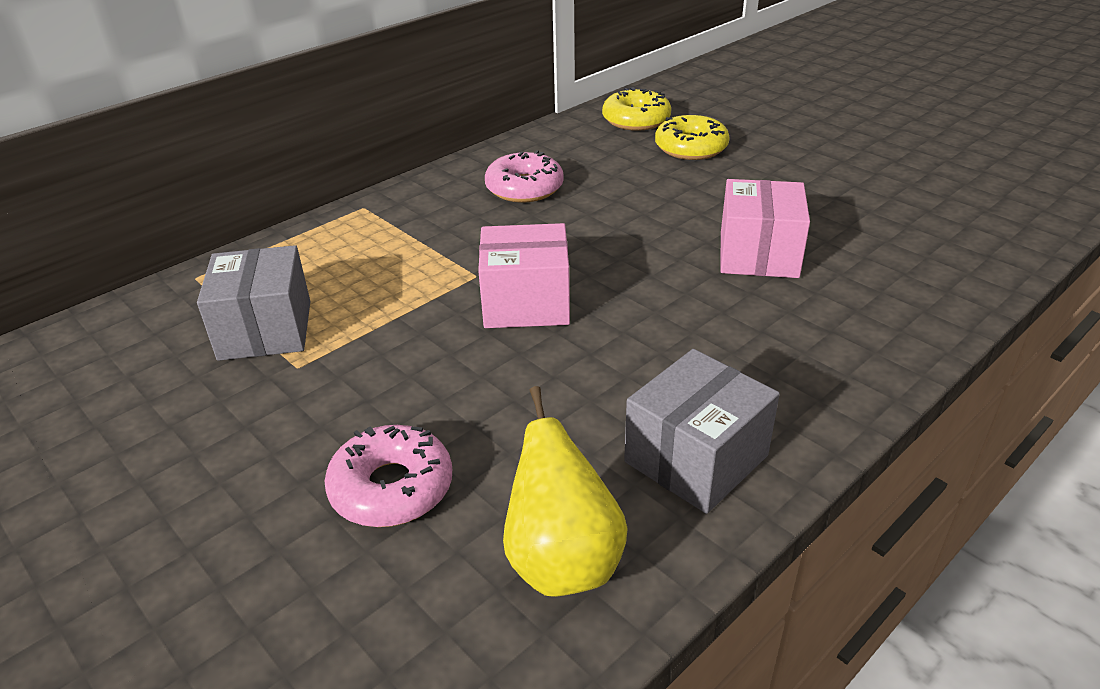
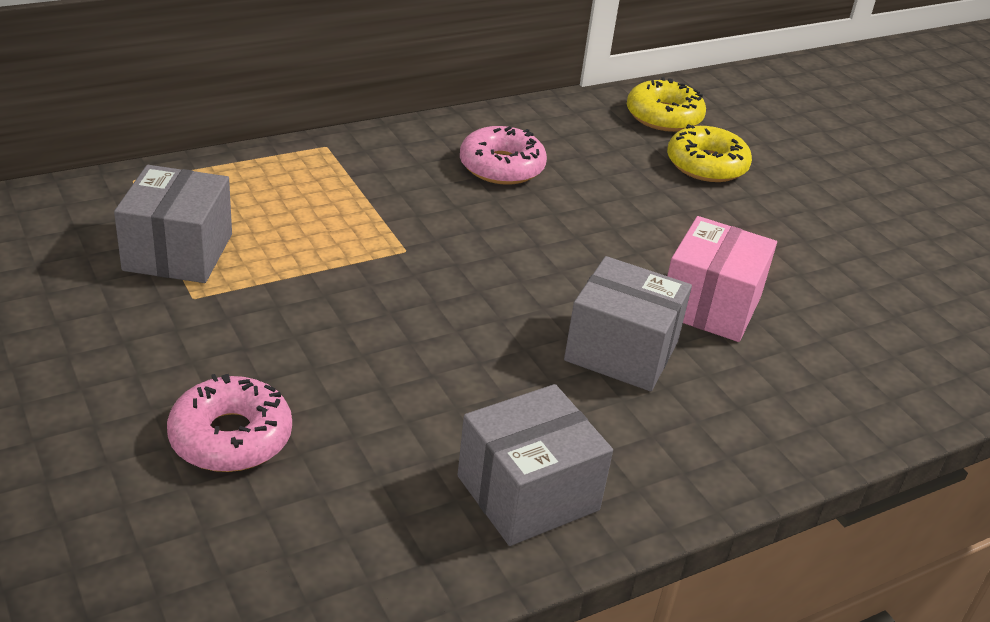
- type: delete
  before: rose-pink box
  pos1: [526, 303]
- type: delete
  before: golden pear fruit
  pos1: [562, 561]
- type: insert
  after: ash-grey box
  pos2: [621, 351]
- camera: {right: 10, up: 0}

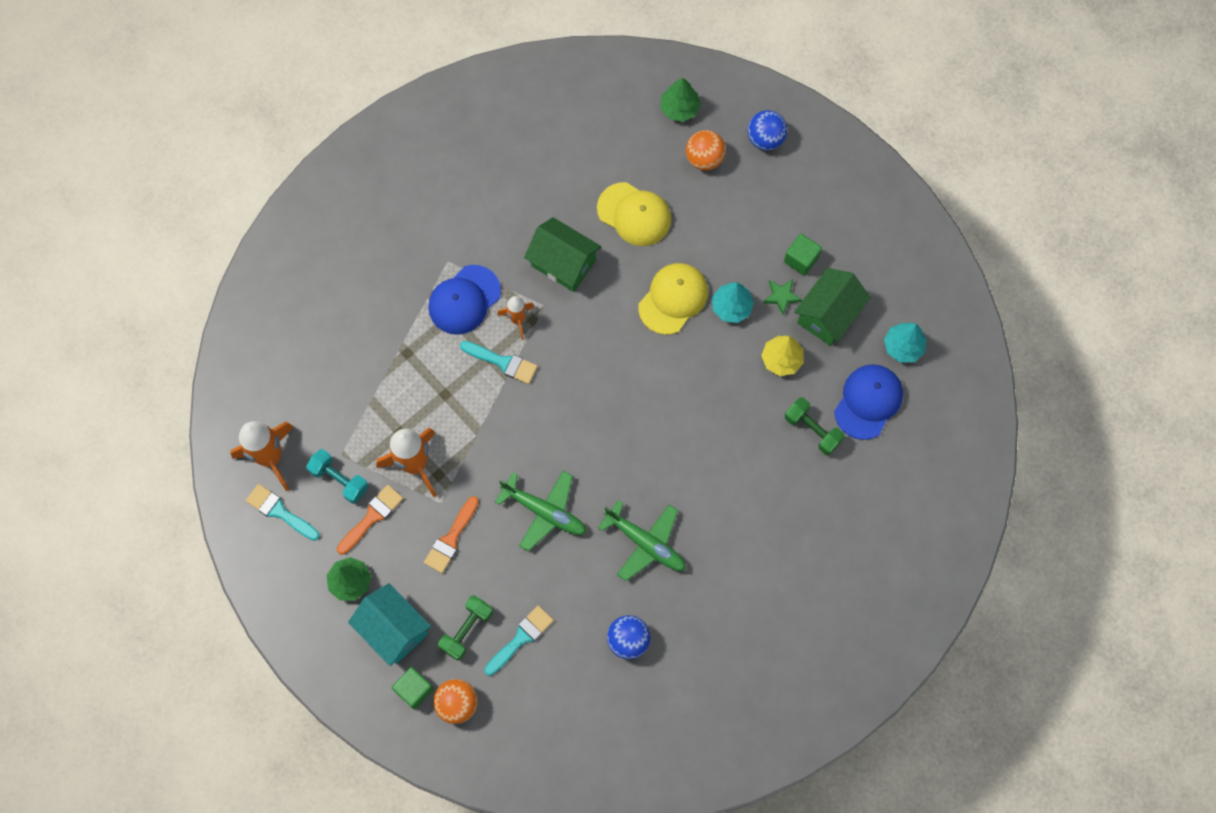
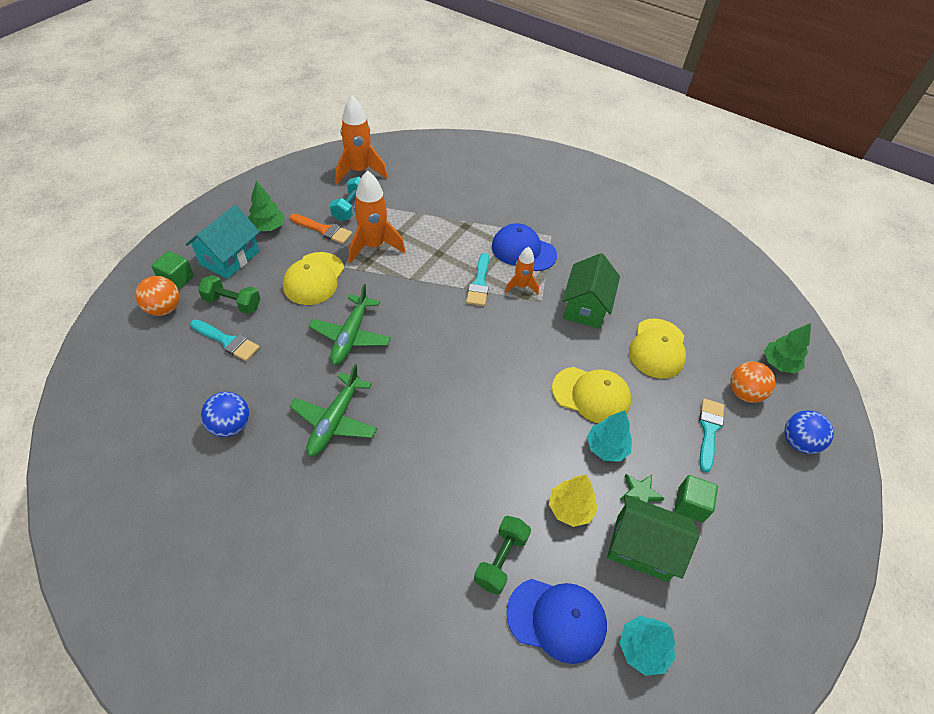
- type: move
  before: aqua paintbrush
  pos1: [279, 511]
  pos2: [709, 430]
- type: replace
  before: orange paintbrush
  after: golden baseball cap
  pos1: [451, 538]
  pos2: [314, 278]
- camera: {right: 70, up: -20}

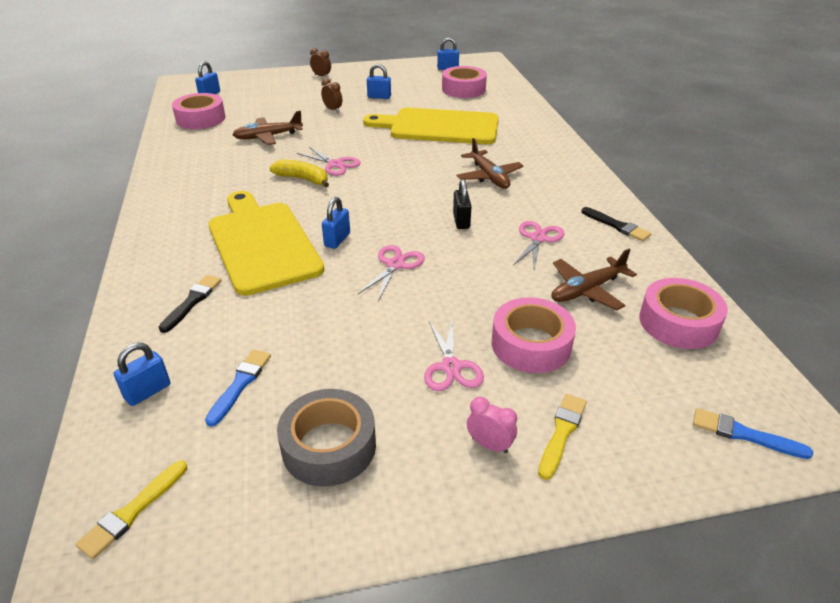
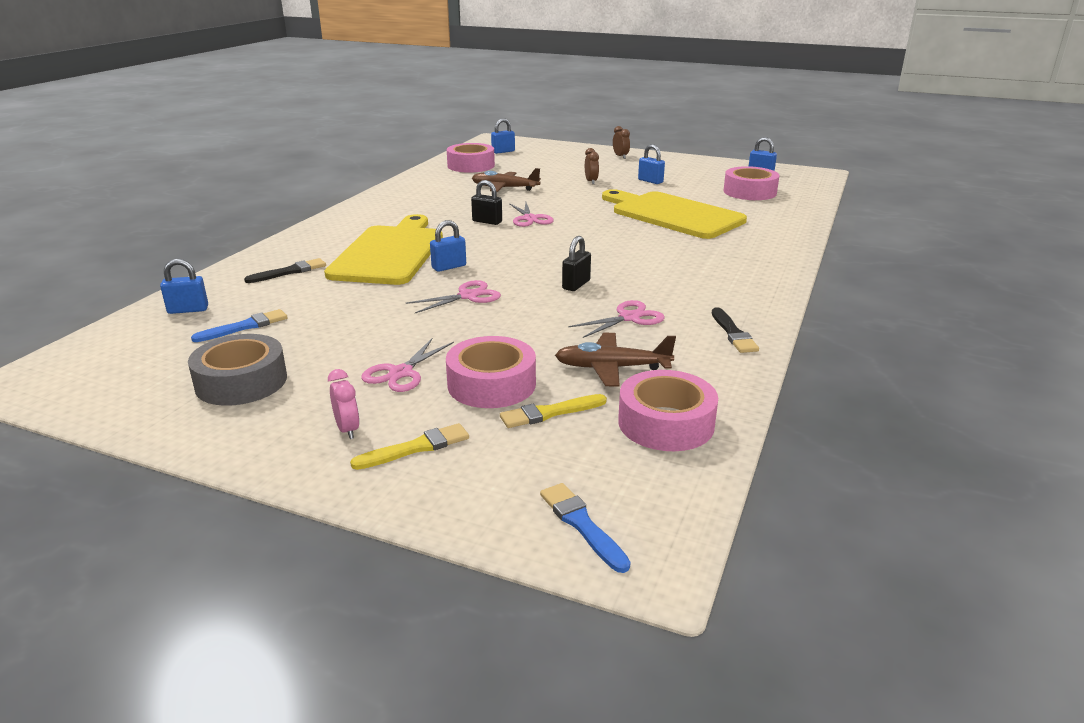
- type: delete
  before: dark brown toy plane
  pos1: [489, 176]
- type: move
  before: golden paintbrush
  pos1: [132, 511]
  pos2: [549, 413]
- type: replace
  before: golden banana
  after: ebony lock
  pos1: [303, 179]
  pos2: [487, 222]
- camera: {right: 35, up: -10}

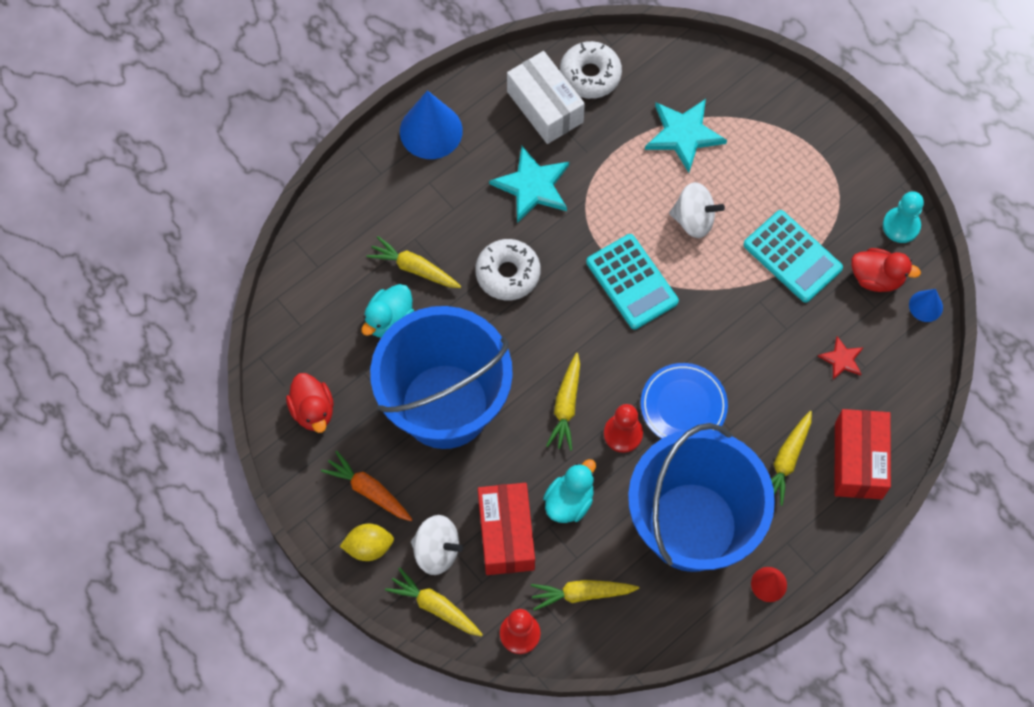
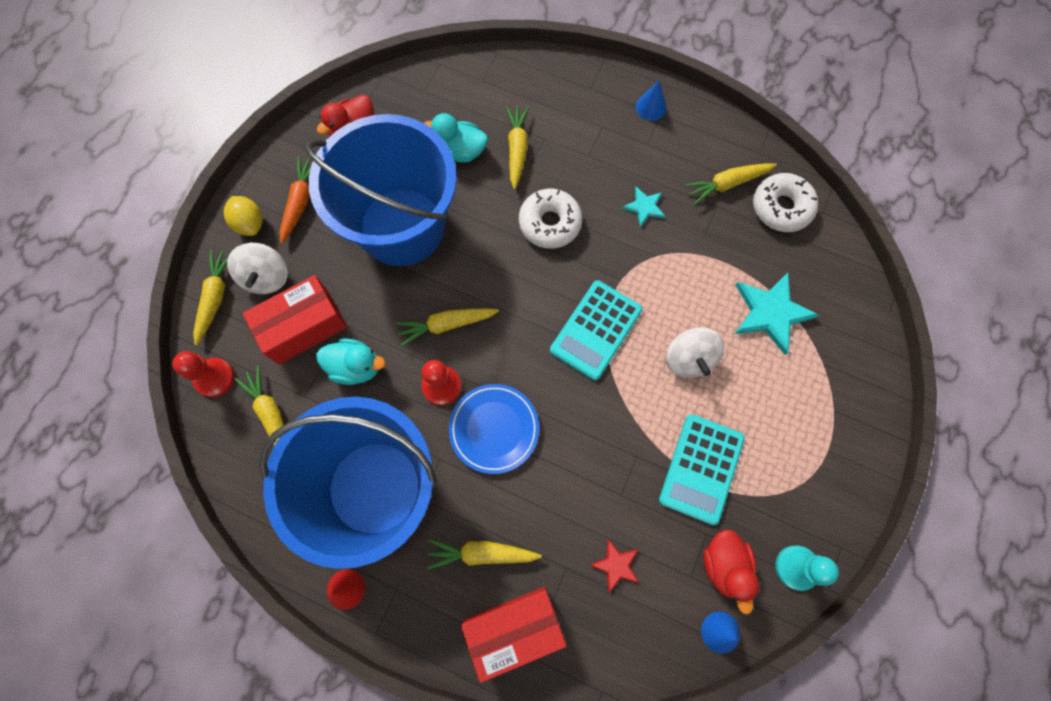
- type: replace
  before: pure white box
  after: golden toy carrot
  pos1: [545, 107]
  pos2: [727, 184]
- type: resize
  before: cobalt cone shape
  pos1: [431, 131]
  pos2: [651, 107]
  scale: 0.52
- type: resize
  before: aqua five-pointed star
  pos1: [532, 186]
  pos2: [644, 207]
  scale: 0.54
- camera: {right: 65, up: 5}

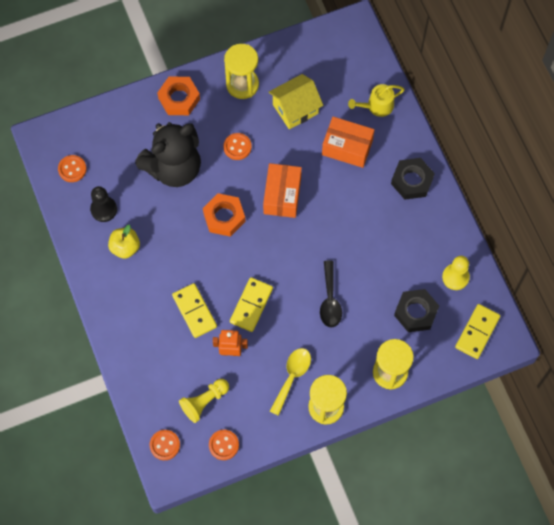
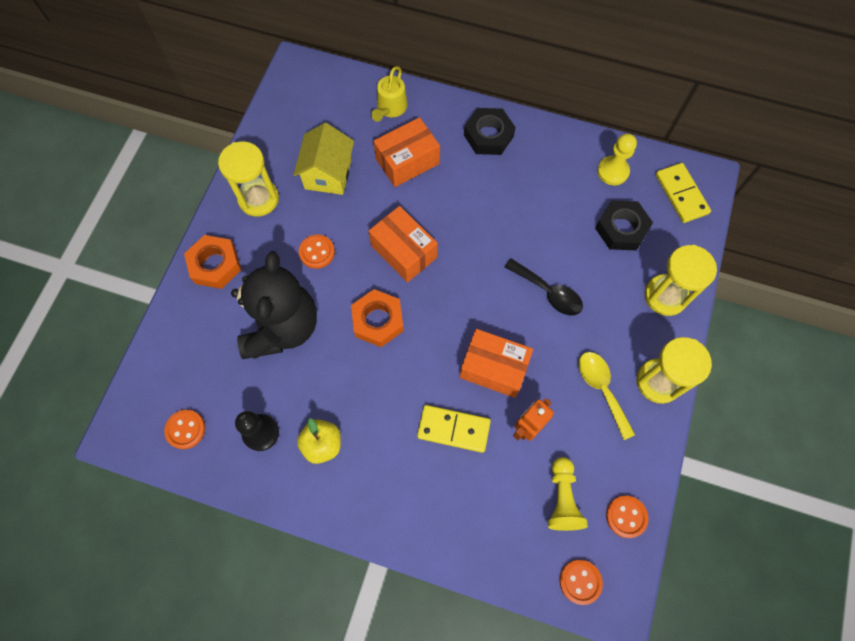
- type: replace
  before: golden domino tile
  after: orange box
  pos1: [251, 305]
  pos2: [493, 368]
- camera: {right: -50, up: 0}

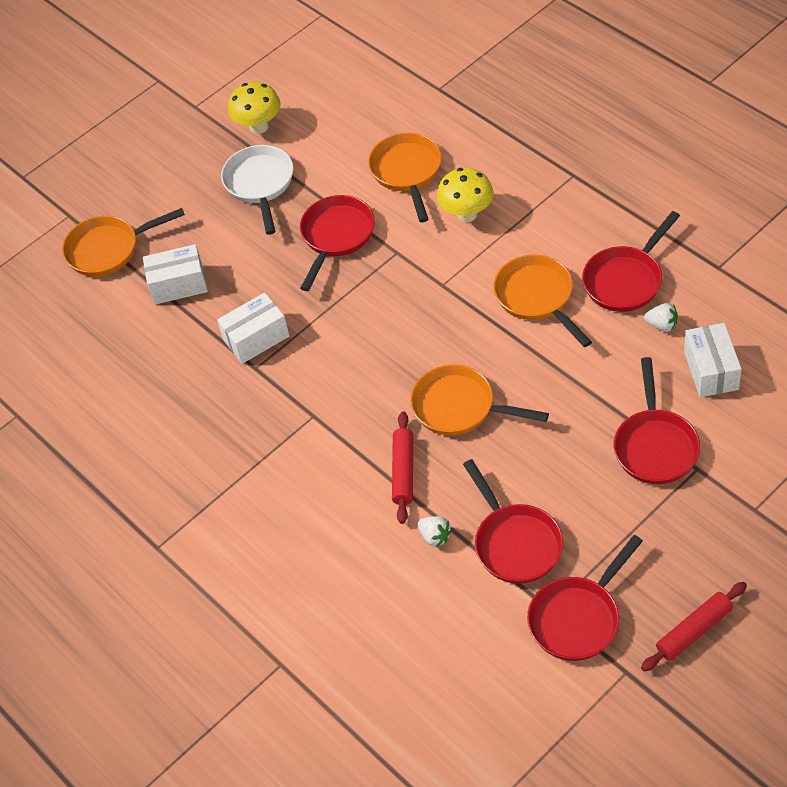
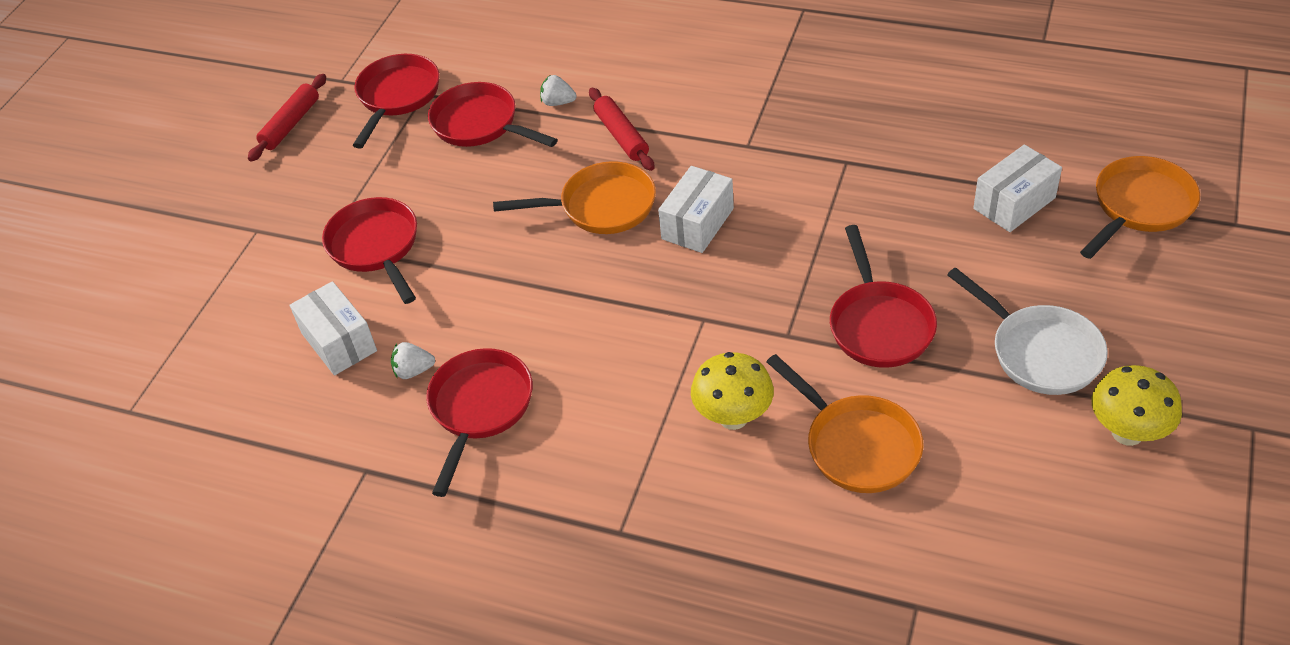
- type: delete
  before: orange pan
  pos1: [537, 297]
- type: move
  before: pure white box
  pos1: [256, 338]
  pos2: [697, 224]
- camera: {right: 150, up: -5}

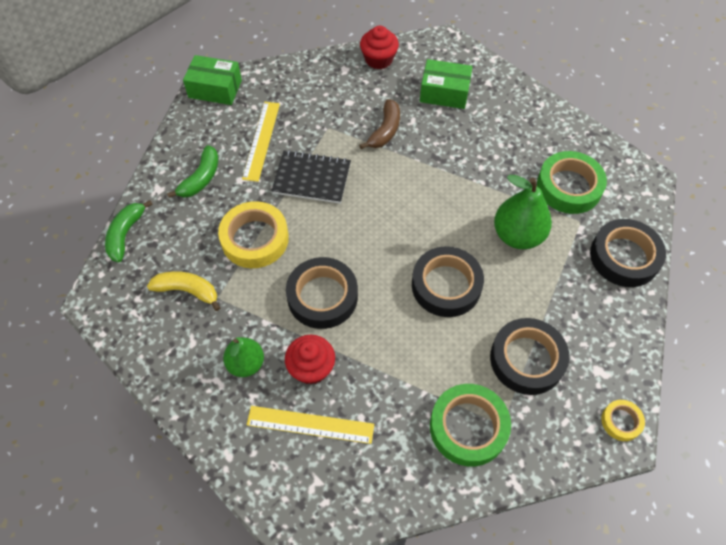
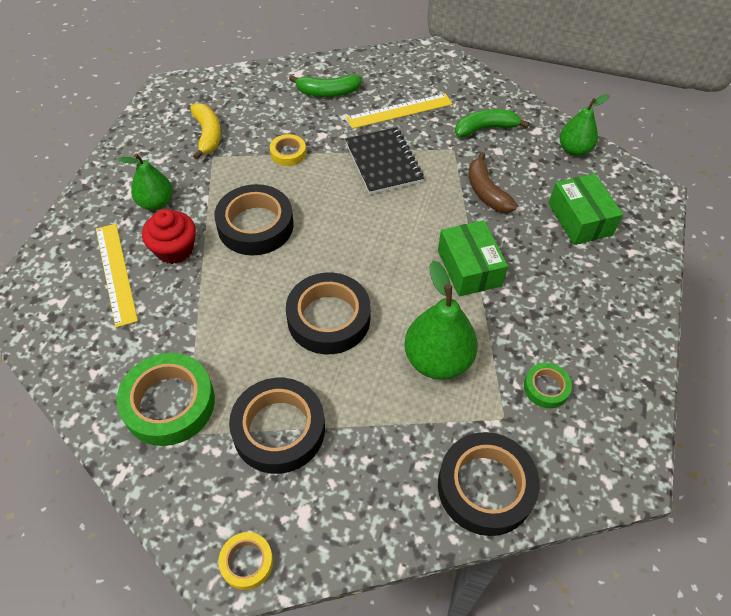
- type: move
  before: leaf-green banana
  pos1: [125, 234]
  pos2: [485, 129]
- type: move
  before: leaf-green box
  pos1: [215, 89]
  pos2: [469, 268]
- type: replace
  before: crimson cupcake
  after: leaf-green pear fruit
  pos1: [378, 59]
  pos2: [574, 149]
- type: rotate
  before: dark brown banana
  pos1: [385, 130]
  pos2: [486, 192]
  turn: 75
- type: resize
  before: golden sticky tape
  pos1: [255, 239]
  pos2: [288, 153]
  scale: 0.51
- type: resize
  before: leaf-green sticky tape
  pos1: [569, 187]
  pos2: [546, 388]
  scale: 0.51
- camera: {right: 60, up: -5}

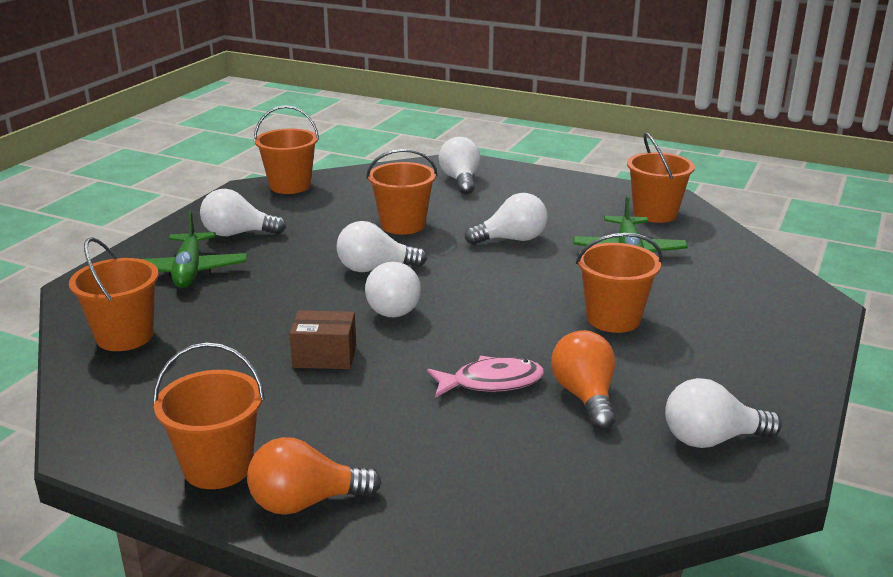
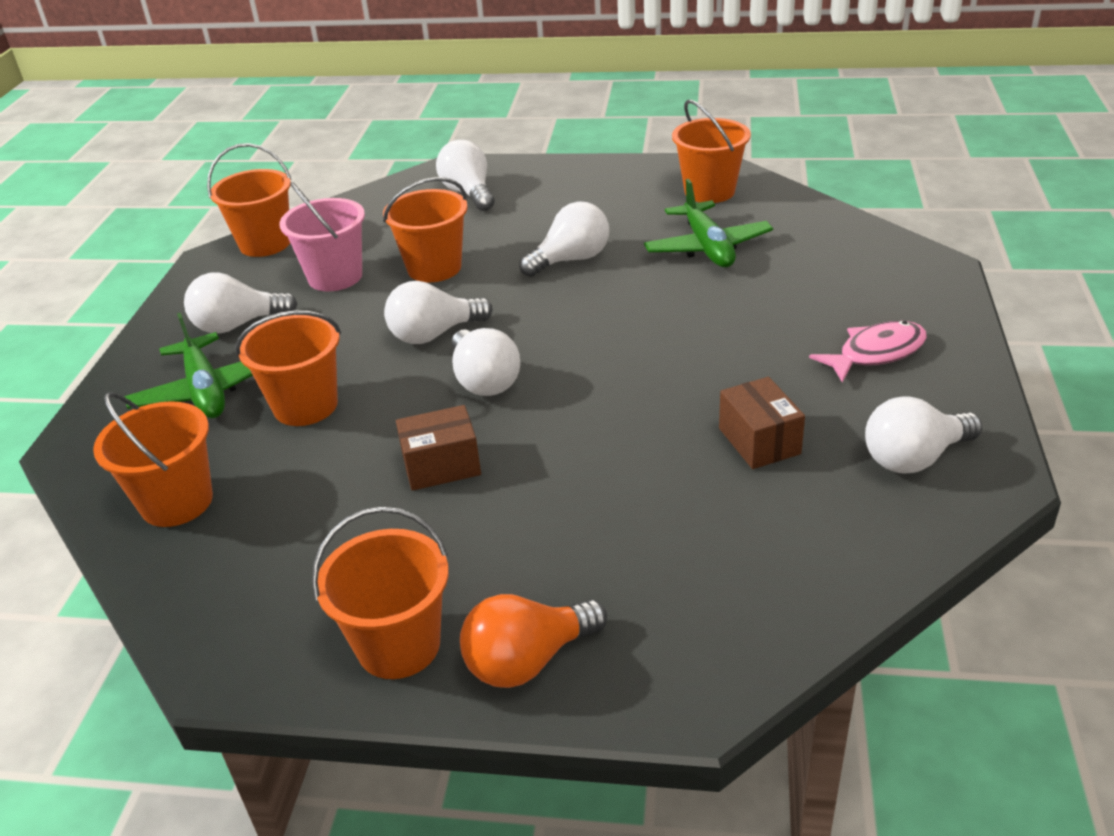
- type: insert
  after: rose-pink bucket
  pos2: [335, 277]
- type: move
  before: rose-pink fish figure
  pos1: [491, 382]
  pos2: [876, 353]
- type: move
  before: orange bucket
  pos1: [613, 319]
  pos2: [305, 406]
- type: replace
  before: orange lightbulb
  after: dark brown box
  pos1: [585, 396]
  pos2: [759, 441]
- camera: {right: -15, up: 10}

